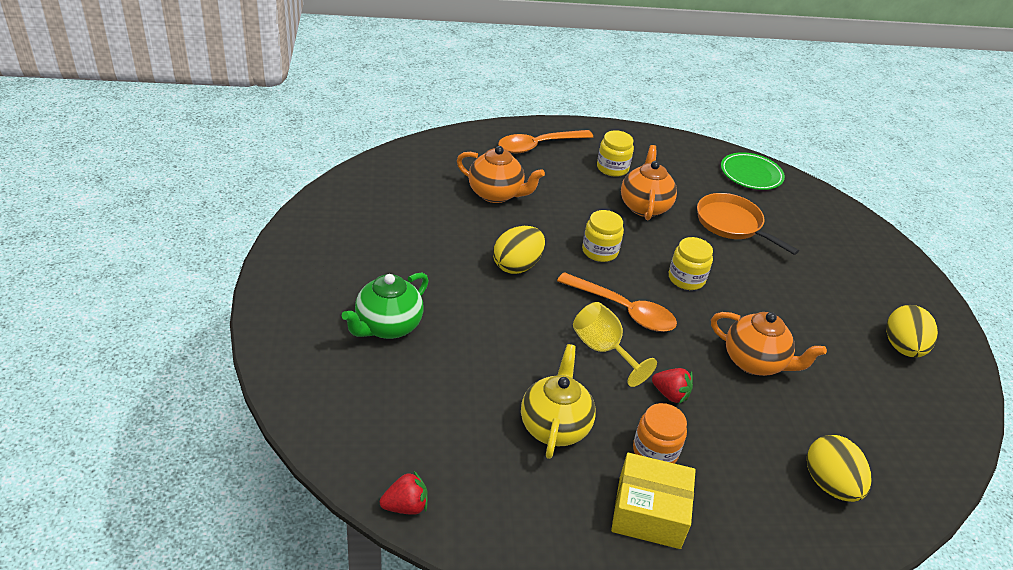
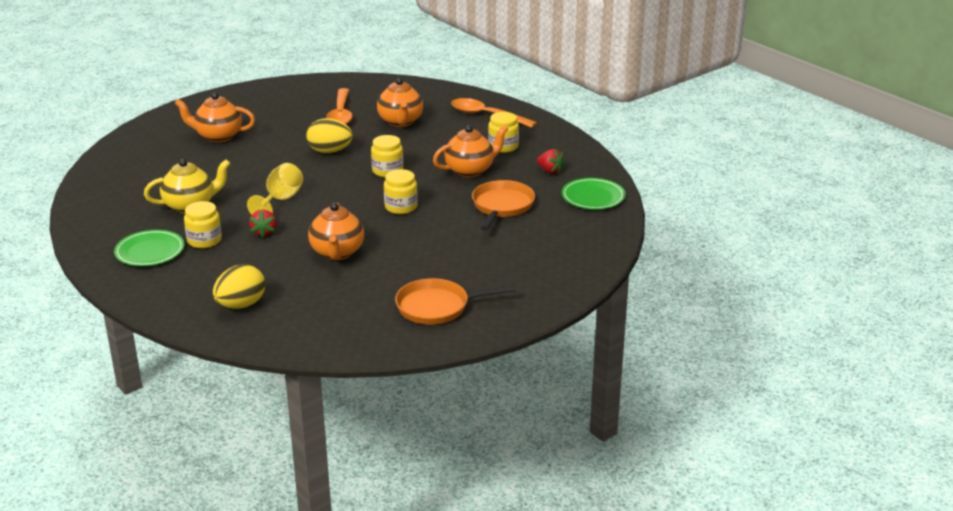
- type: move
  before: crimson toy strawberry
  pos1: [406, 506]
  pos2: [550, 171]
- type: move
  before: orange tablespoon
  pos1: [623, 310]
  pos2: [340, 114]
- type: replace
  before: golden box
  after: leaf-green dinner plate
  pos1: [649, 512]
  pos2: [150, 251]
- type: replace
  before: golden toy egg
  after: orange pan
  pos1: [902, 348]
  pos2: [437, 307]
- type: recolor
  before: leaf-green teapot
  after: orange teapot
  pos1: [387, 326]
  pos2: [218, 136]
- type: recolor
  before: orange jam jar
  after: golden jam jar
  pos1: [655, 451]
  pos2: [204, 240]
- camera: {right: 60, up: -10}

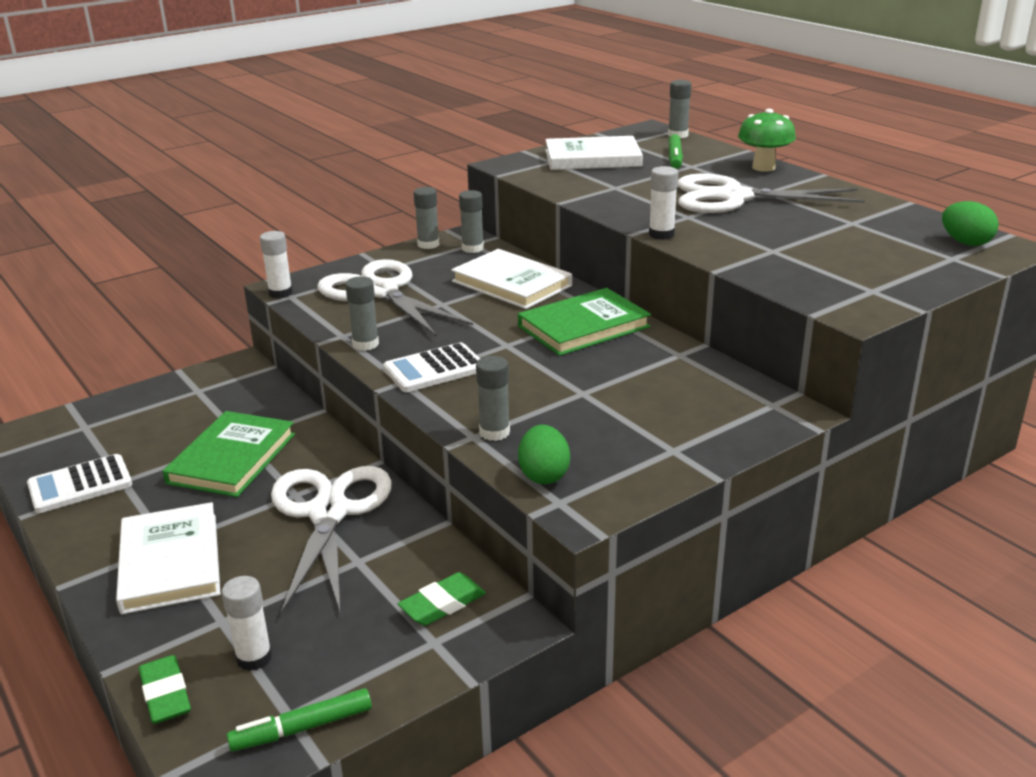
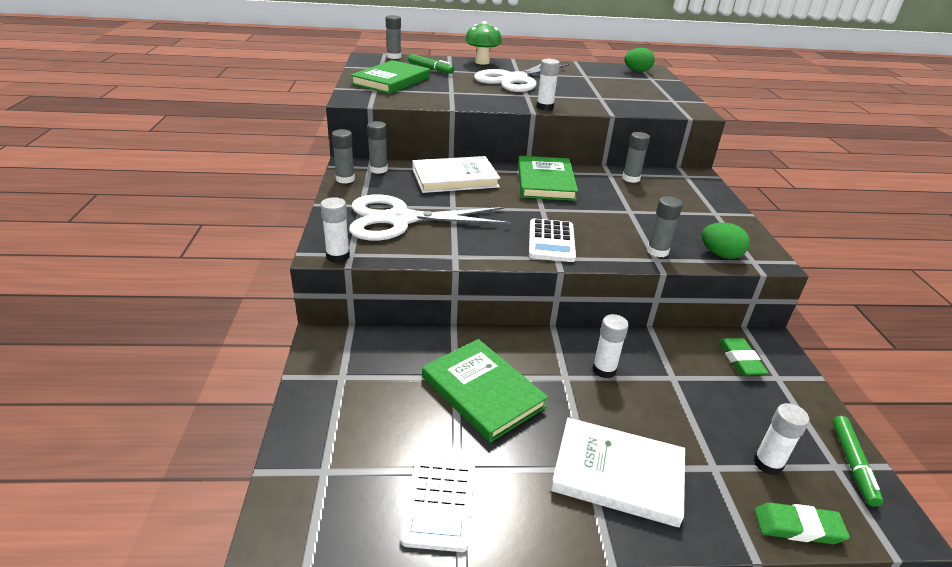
- type: move
  before: ash-grey glue
  pos1: [365, 344]
  pos2: [631, 178]
- type: replace
  before: pure white pair of scissors
  after: pure white glue
  pos1: [328, 513]
  pos2: [604, 370]
- type: recolor
  before: pure white book
  after: leaf-green book
  pos1: [592, 158]
  pos2: [391, 81]
- camera: {right: -60, up: 5}

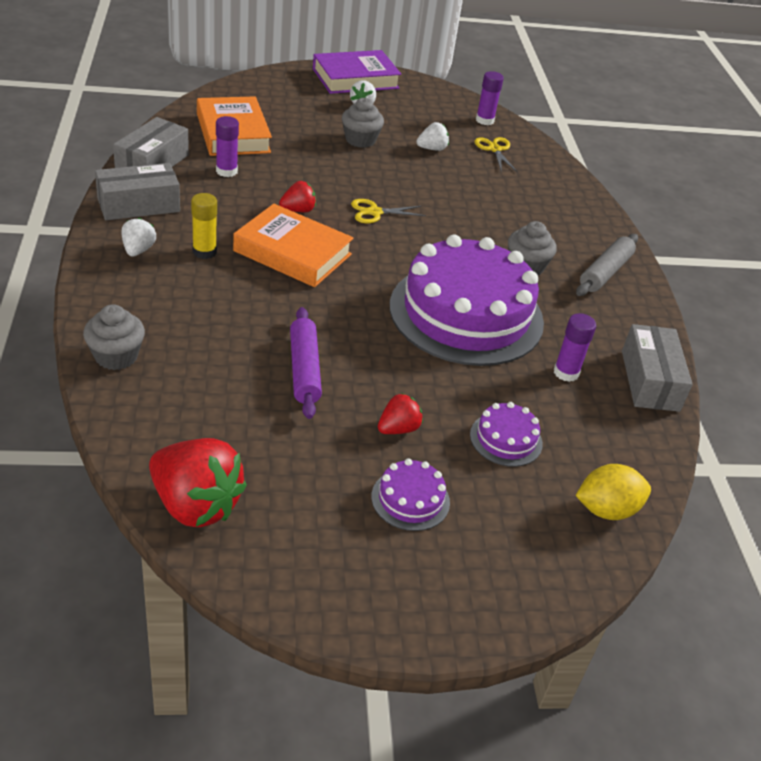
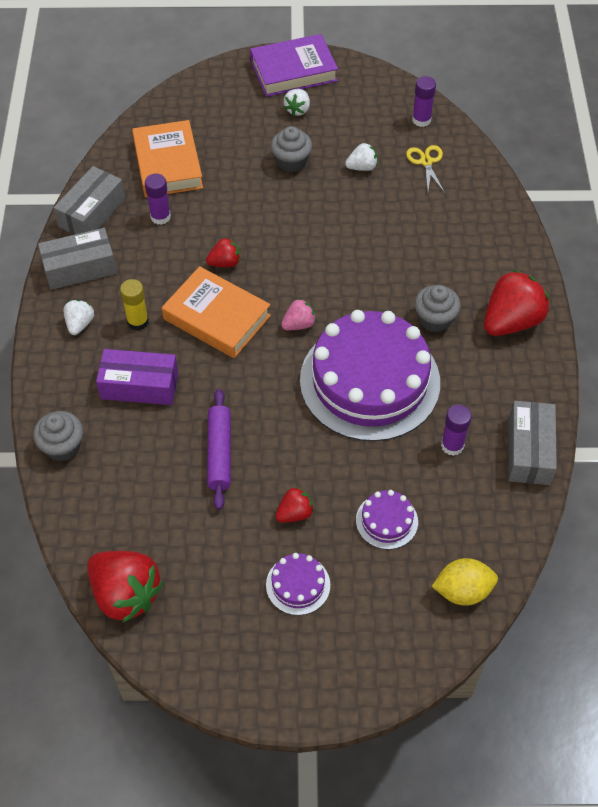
- type: delete
  before: golden pair of scissors
  pos1: [375, 212]
- type: insert
  after: purple box
  pos2: [139, 385]
- type: insert
  after: rose-pink toy strawberry
  pos2: [299, 324]
- type: replace
  before: ash-grey rolling pin
  after: crimson toy strawberry
  pos1: [605, 272]
  pos2: [511, 321]
- camera: {right: 10, up: 15}

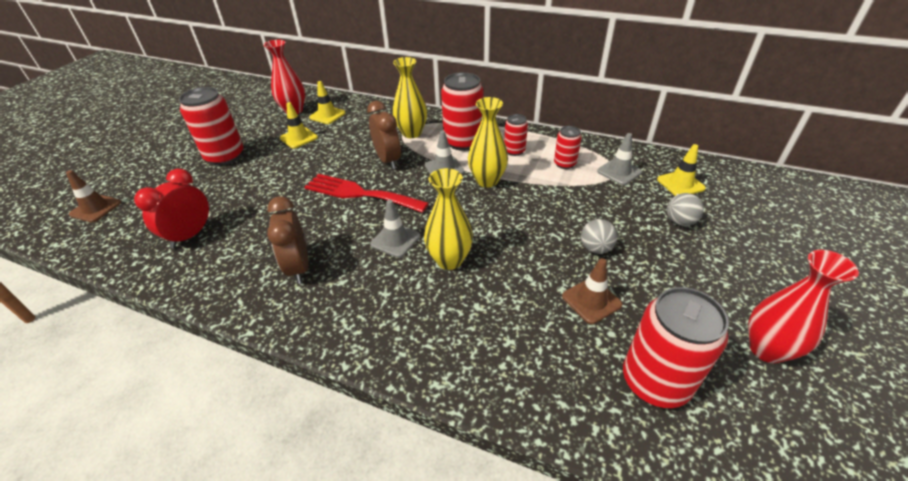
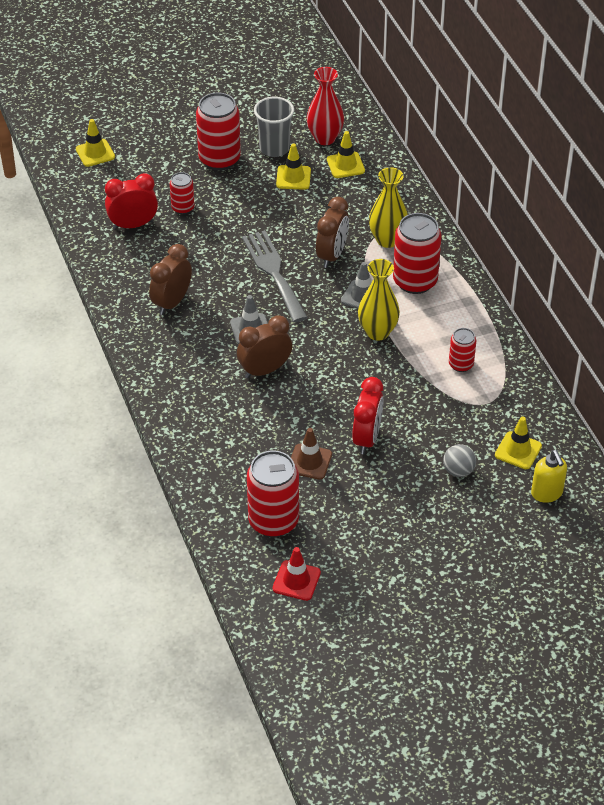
- type: delete
  before: ash-grey traffic cone
  pos1: [619, 172]
- type: delete
  before: crimson flower vase
  pos1: [766, 349]
- type: insert
  after: ash-grey tumbler
  pos2: [274, 148]
- type: insert
  after: crimson traffic cone
  pos2: [296, 580]
- type: insert
  after: golden pump bottle
  pos2: [547, 493]
- type: move
  before: crimson tin
  pos1: [514, 151]
  pos2: [183, 208]
- type: replace
  before: golden flower vase
  after: dark brown alarm clock
  pos1: [449, 260]
  pos2: [264, 370]
- type: replace
  before: ash-grey play ball
  after: crimson alarm clock
  pos1: [595, 248]
  pos2: [367, 438]
- type: recolor
  before: dark brown traffic cone
  after: golden traffic cone
  pos1: [96, 208]
  pos2: [95, 153]
- type: recolor
  before: crimson table fork
  after: ash-grey table fork
  pos1: [360, 193]
  pos2: [273, 272]
- camera: {right: 45, up: 5}

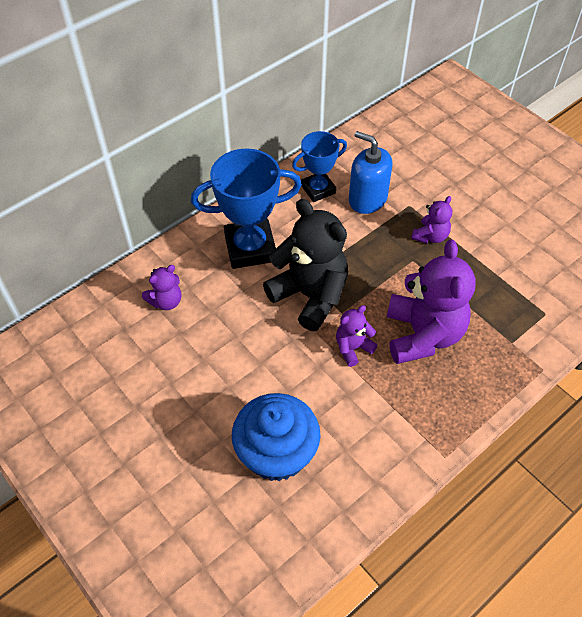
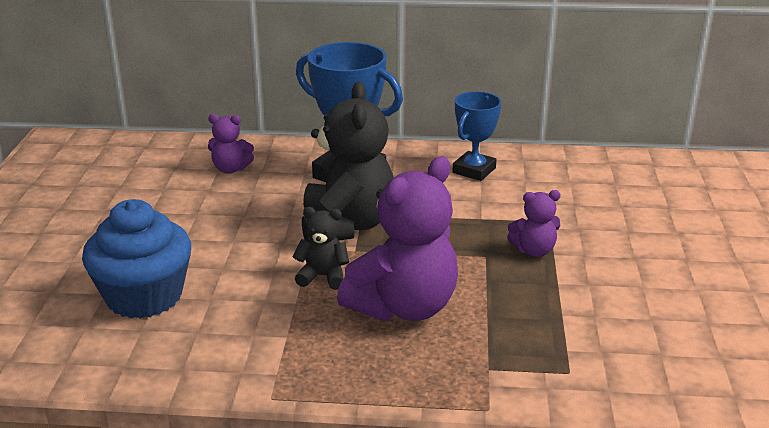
- type: delete
  before: cobalt pump bottle
  pos1: [367, 199]
- type: recolor
  before: purple teddy
  after: ebony teddy
  pos1: [353, 348]
  pos2: [323, 276]
- type: rotate
  before: cobalt trophy
  pos1: [318, 189]
  pos2: [474, 170]
  turn: -75
- camera: {right: 45, up: -25}

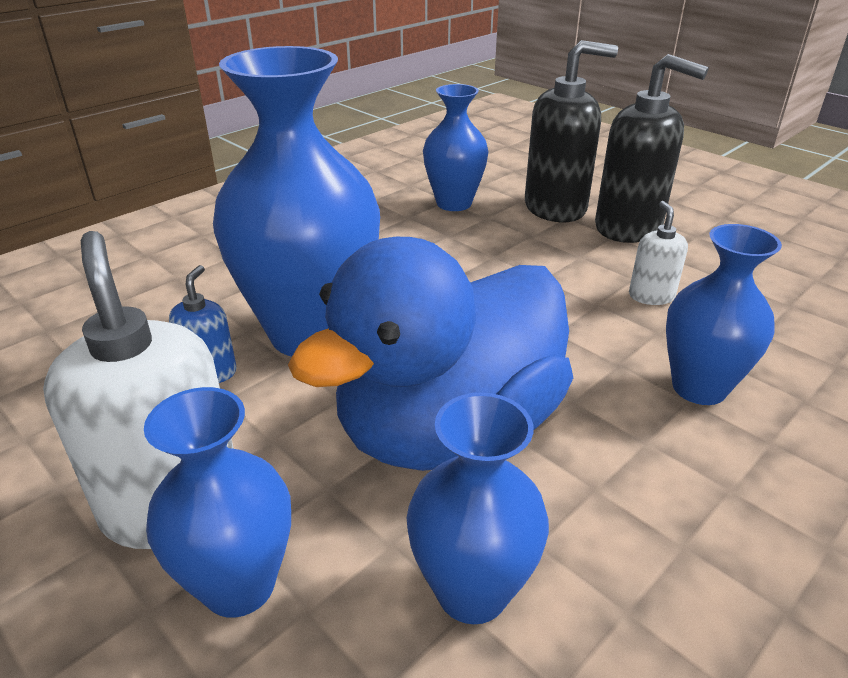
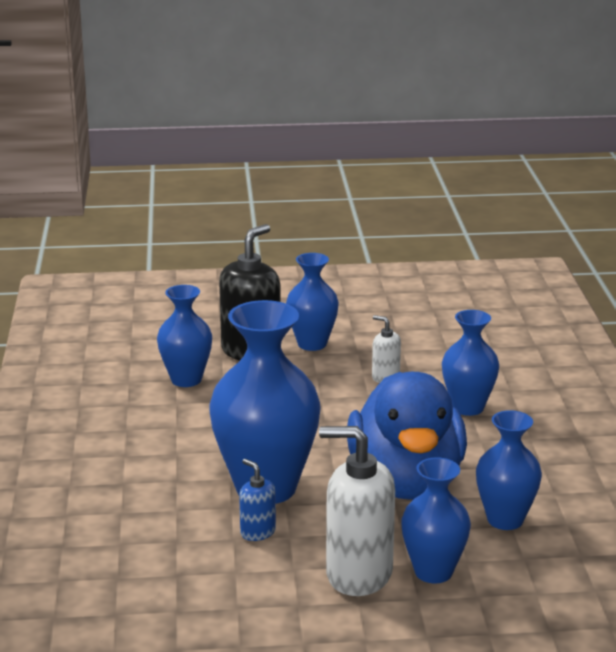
- type: replace
  before: ebony pump bottle
  after: cobalt flower vase
  pos1: [628, 227]
  pos2: [312, 344]
- camera: {right: -50, up: -10}

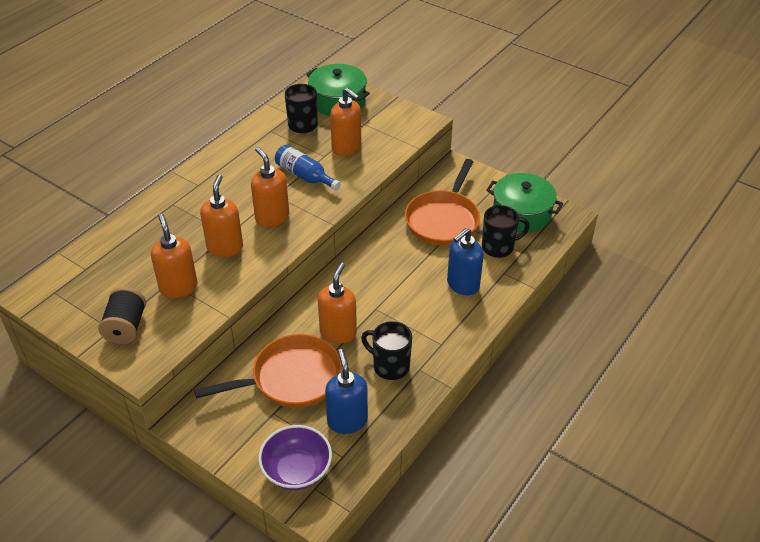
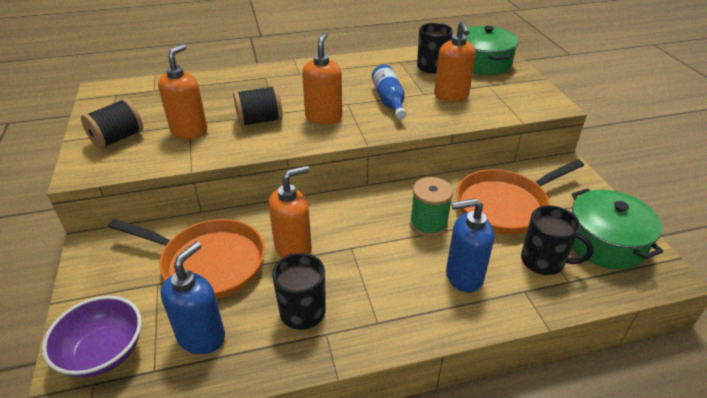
- type: insert
  after: leaf-green bobbin
  pos2: [428, 224]
- type: replace
  before: orange pump bottle
  after: ebony bobbin
  pos1: [225, 247]
  pos2: [260, 121]
- camera: {right: 40, up: -5}

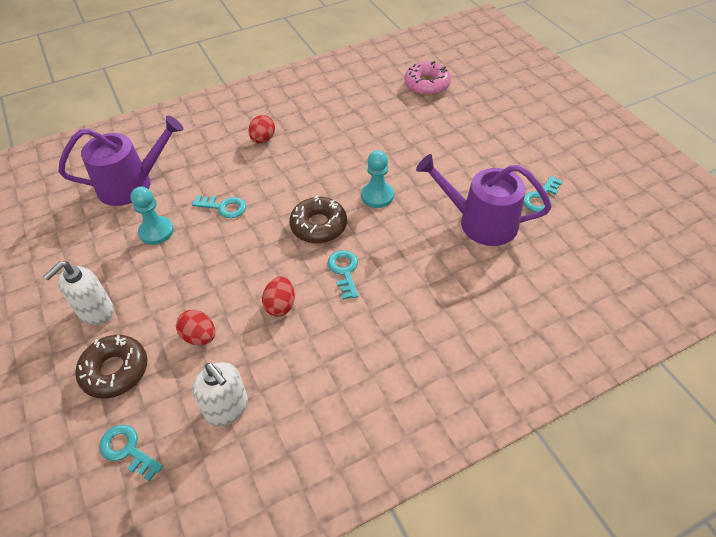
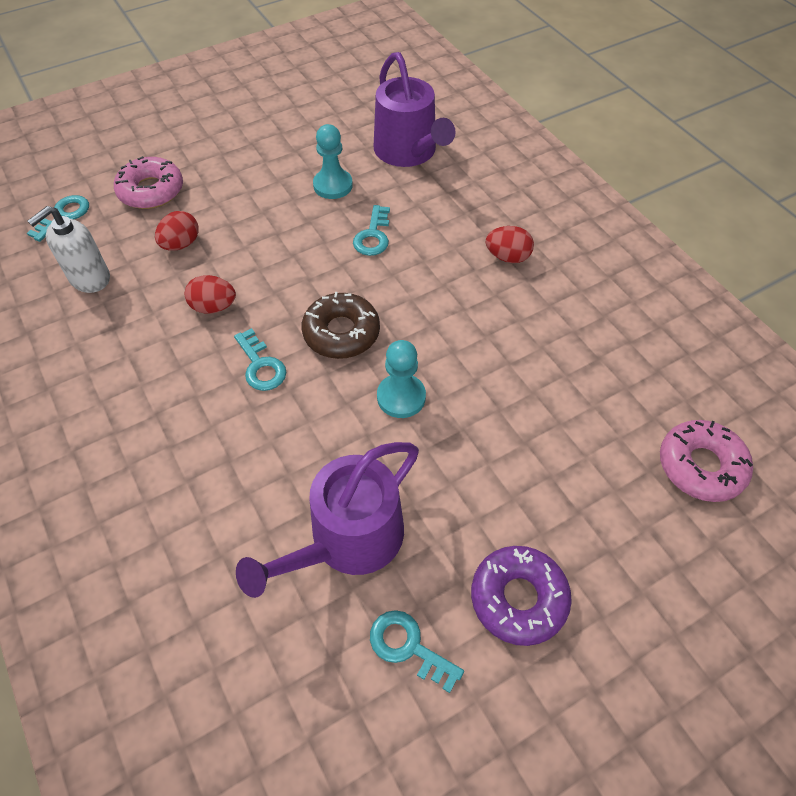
- type: delete
  before: pure white pump bottle
  pos1: [96, 311]
- type: insert
  after: purple glazed donut
  pos2: [518, 598]
- type: recolor
  before: dark brown glazed donut
  after: rose-pink glazed donut
  pos1: [115, 370]
  pos2: [151, 191]
- type: rotate
  before: aqua latchkey
  pos1: [344, 271]
  pos2: [261, 365]
  turn: 75
- type: rotate
  before: purple sprinkling can
  pos1: [481, 222]
  pos2: [348, 540]
  turn: -150
- camera: {right: 85, up: 5}

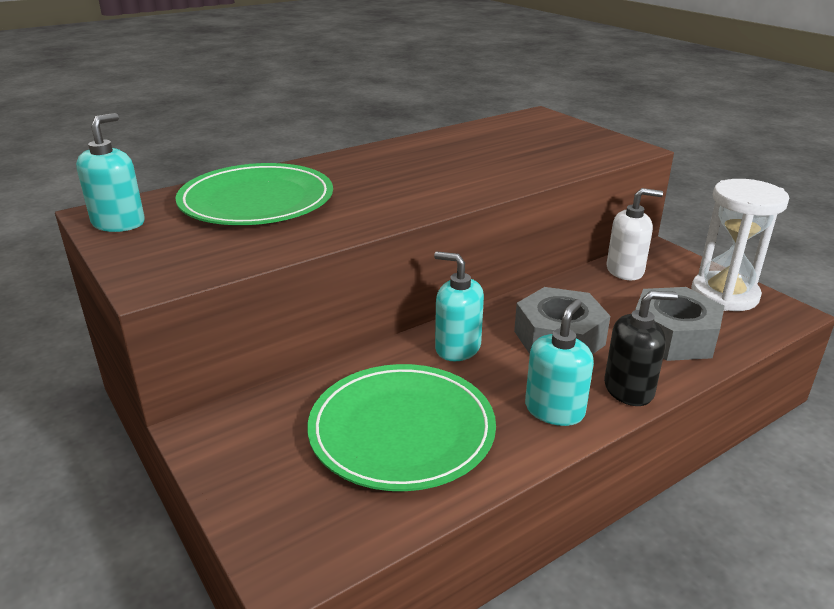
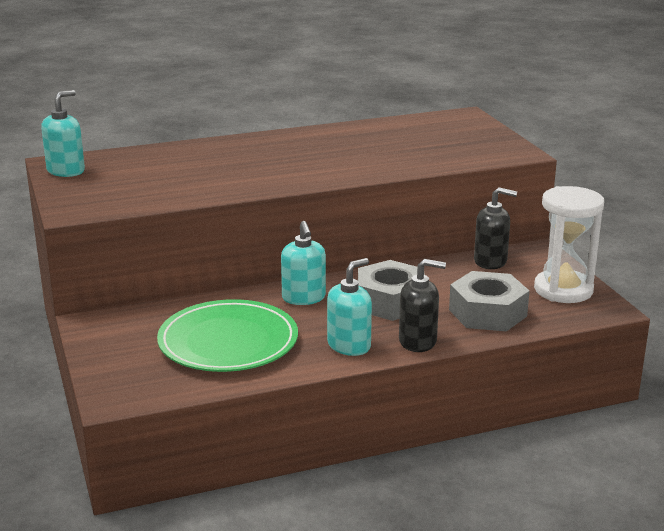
- type: delete
  before: leaf-green dinner plate
  pos1: [256, 201]
- type: recolor
  before: pure white pump bottle
  after: ebony pump bottle
  pos1: [625, 270]
  pos2: [490, 261]
- type: rotate
  before: aqua pump bottle
  pos1: [457, 348]
  pos2: [304, 298]
  turn: -150
- camera: {right: 15, up: -5}

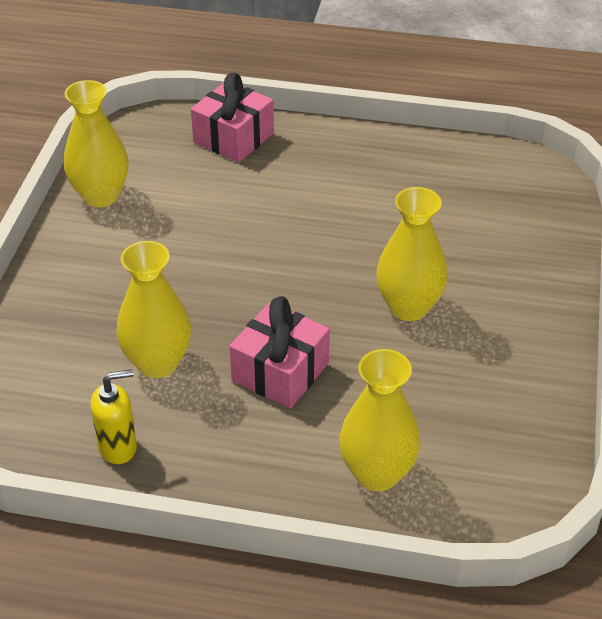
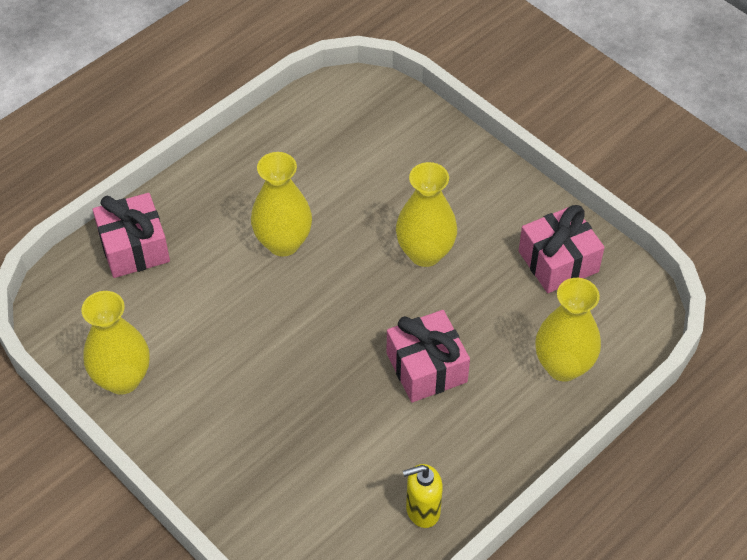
- type: insert
  after: rose-pink present
  pos2: [558, 261]
- type: move
  before: golden flower vase
  pos1: [158, 363]
  pos2: [283, 243]
- type: rotate
  before: golden pump bottle
  pos1: [118, 447]
  pos2: [422, 510]
  turn: -120
- camera: {right: -55, up: 10}

